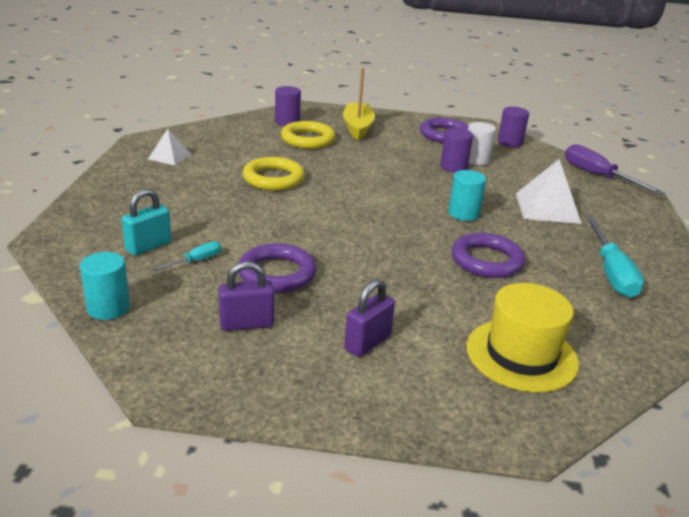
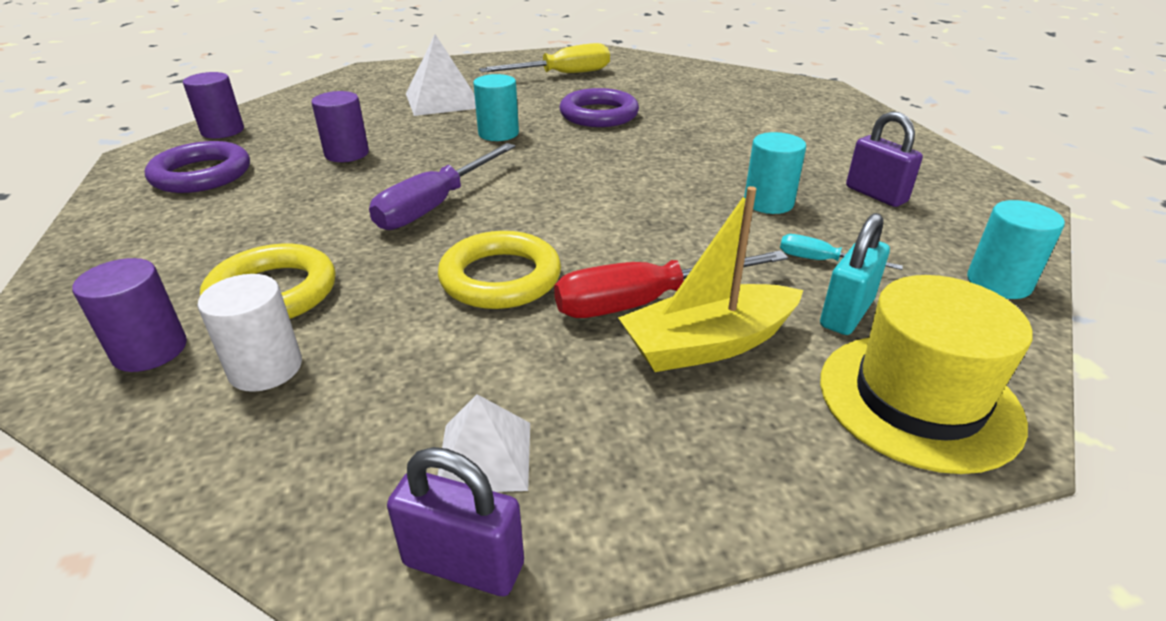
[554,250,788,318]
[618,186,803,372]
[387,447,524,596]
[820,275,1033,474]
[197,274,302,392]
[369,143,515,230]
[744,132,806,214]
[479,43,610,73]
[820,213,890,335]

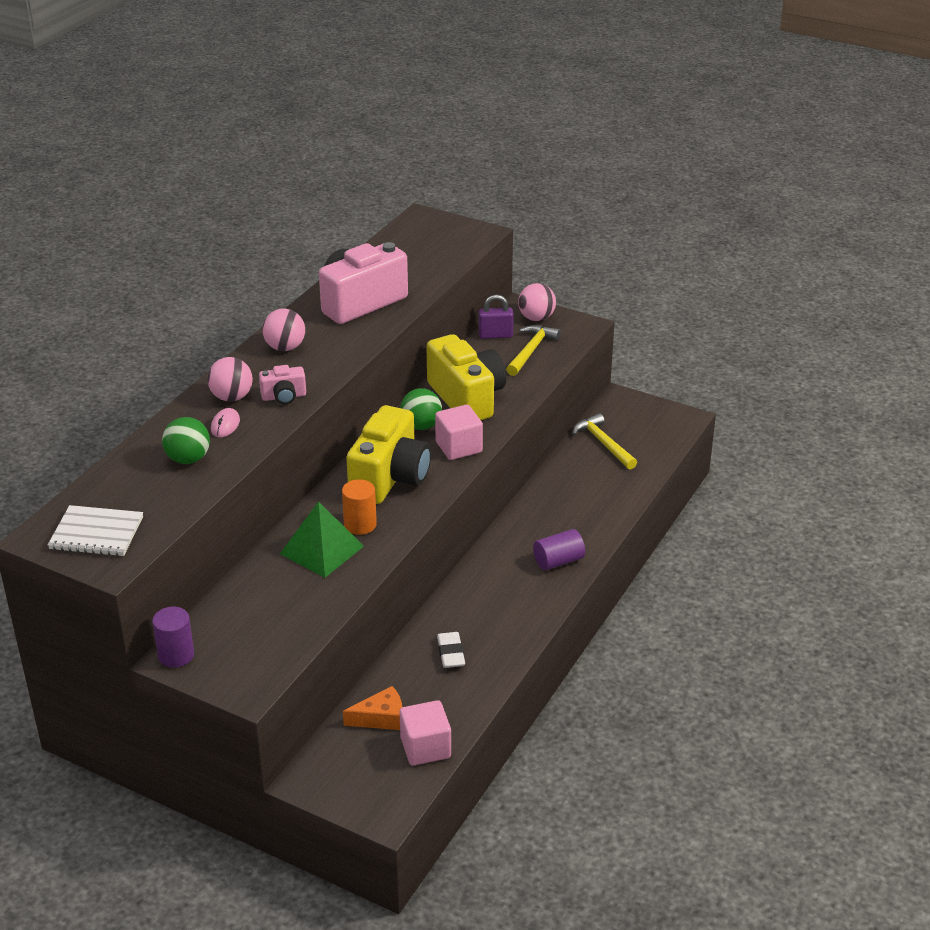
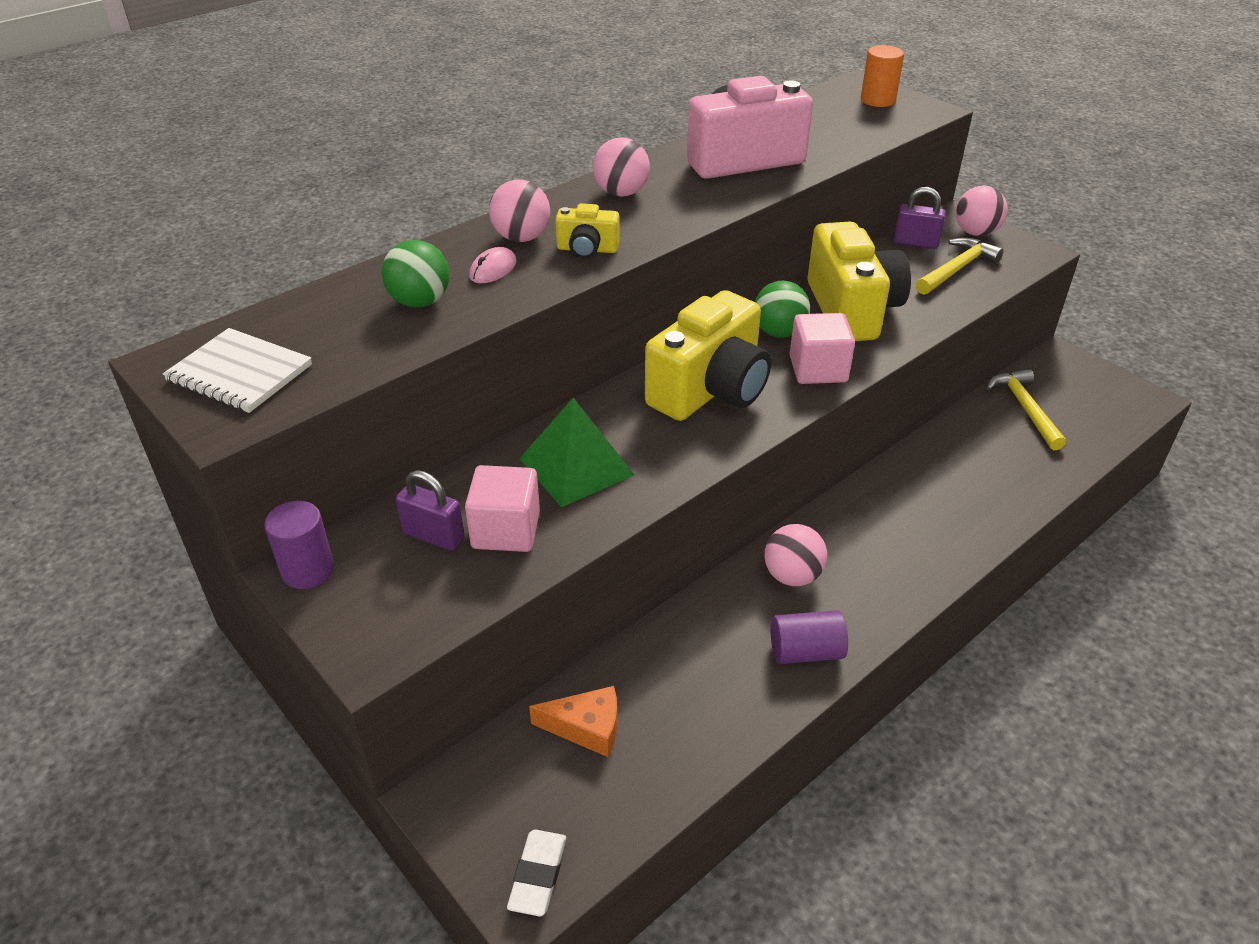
[396,471,465,551]
[764,524,827,586]
[861,45,904,107]
[465,465,540,552]
[507,830,566,917]
[771,610,848,664]
[555,203,620,259]

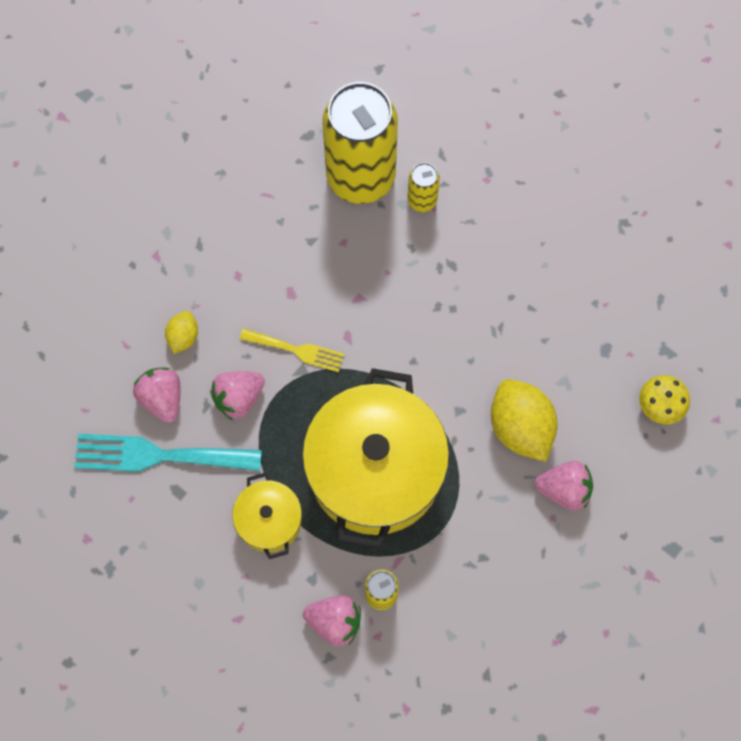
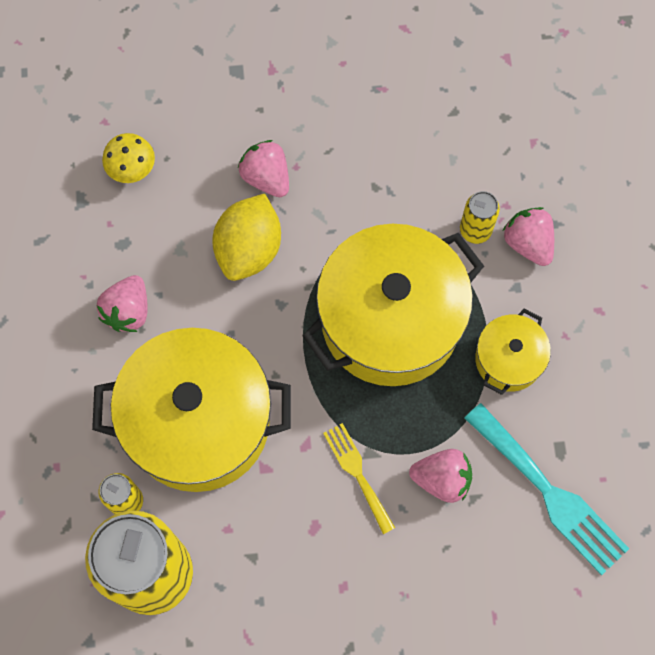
[165,311,198,354] (first image)
[92,328,291,492]
[97,275,148,332]

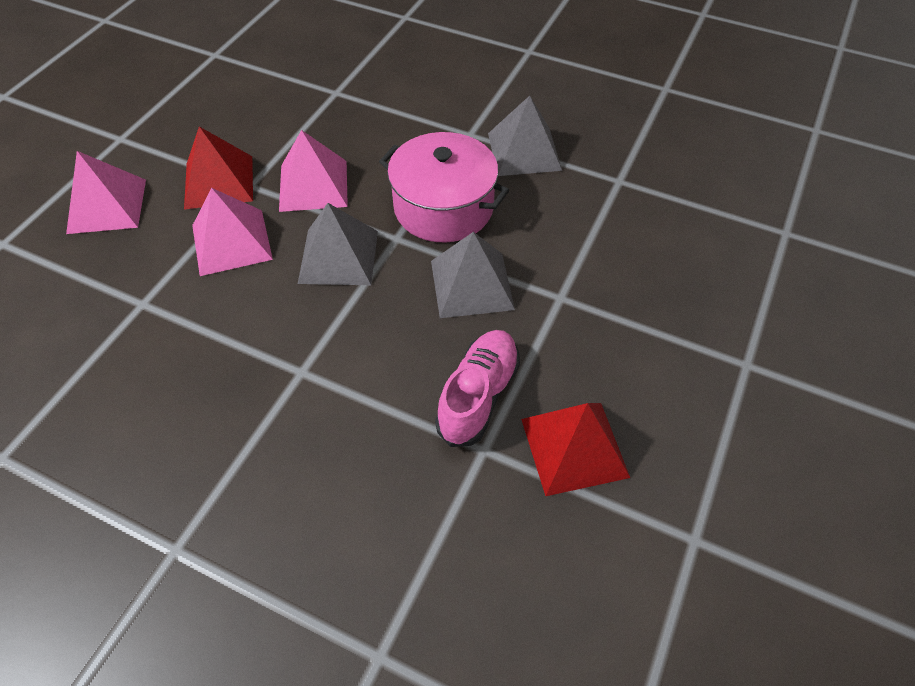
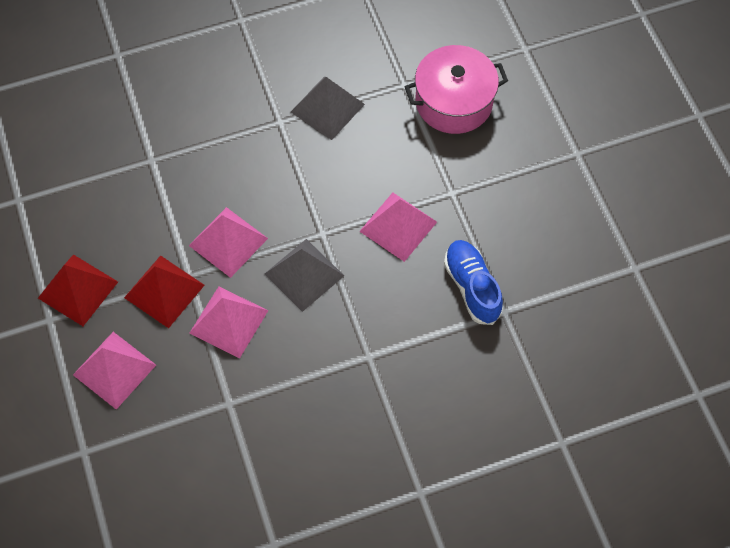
[404,45,508,134]
[38,254,118,326]
[359,192,437,262]
[444,240,503,325]

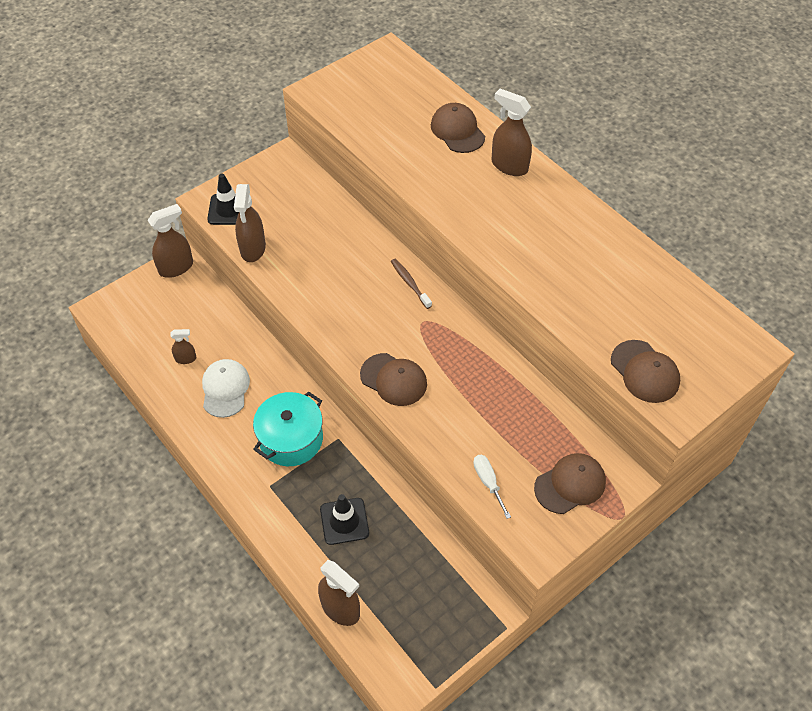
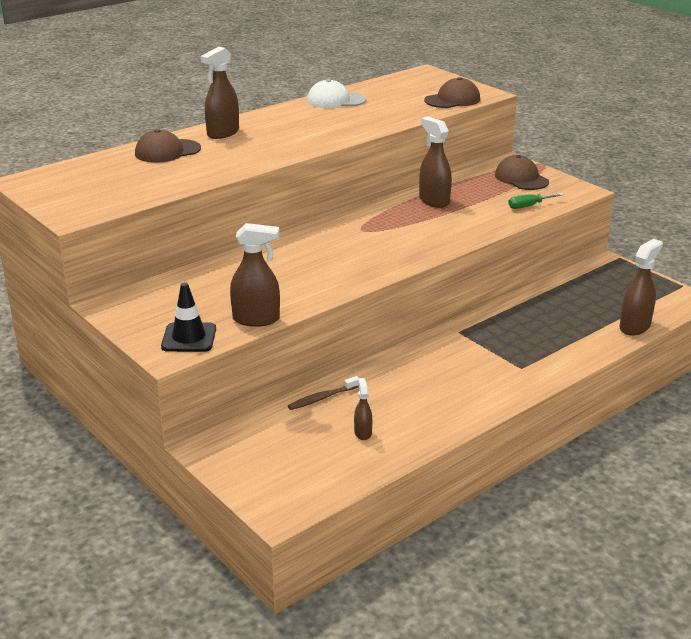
[253,392,323,466] (first image)
[320,494,369,545] (first image)
[360,353,427,406] (first image)
[419,117,452,208]
[307,79,366,108]
[288,376,359,410]
[508,193,564,209]

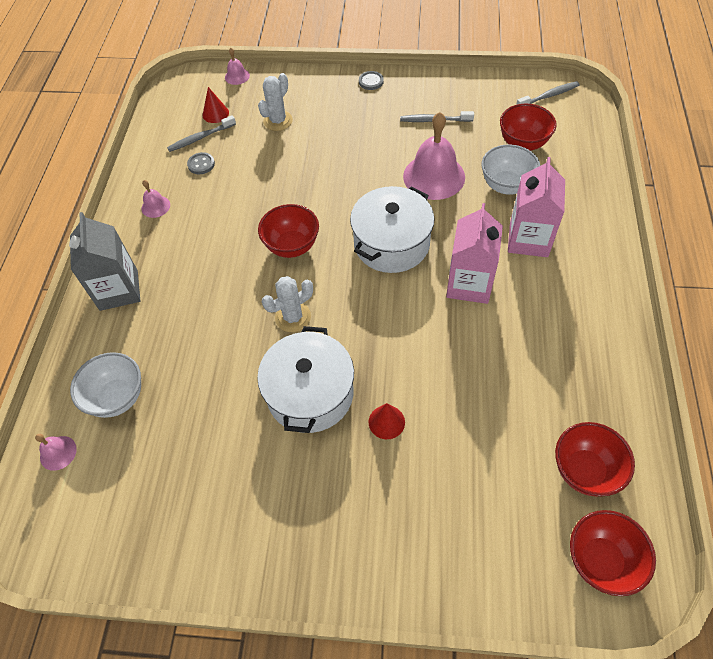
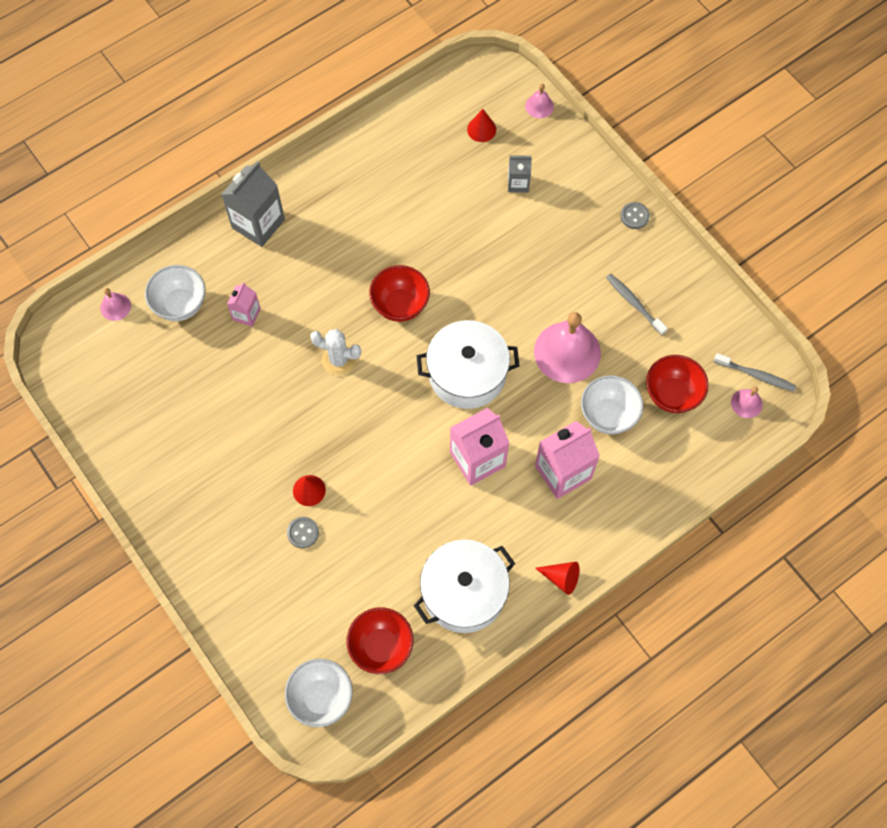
[167,115,236,152] (first image)
[227,282,261,327]
[535,562,579,595]
[731,387,763,418]
[287,517,319,548]
[414,540,515,633]
[508,155,532,193]
[285,659,353,727]

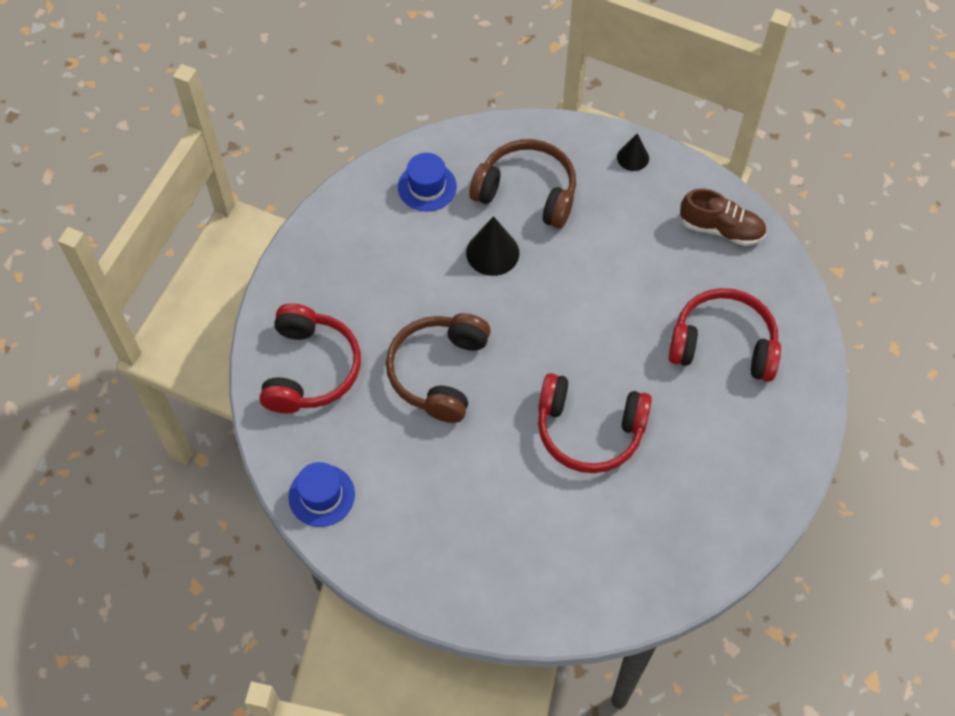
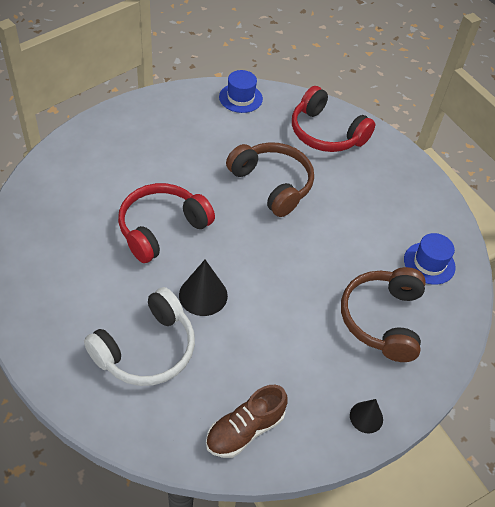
[179,260,228,316]
[84,287,195,386]
[341,267,426,362]

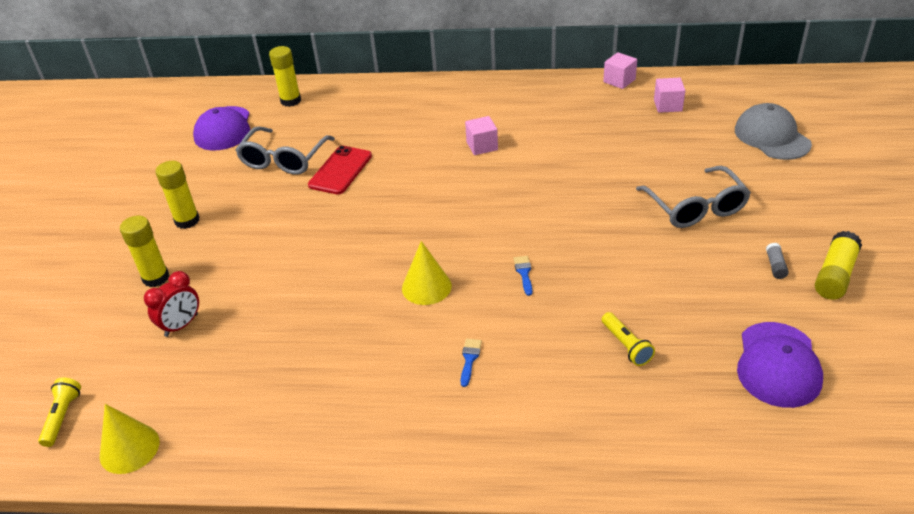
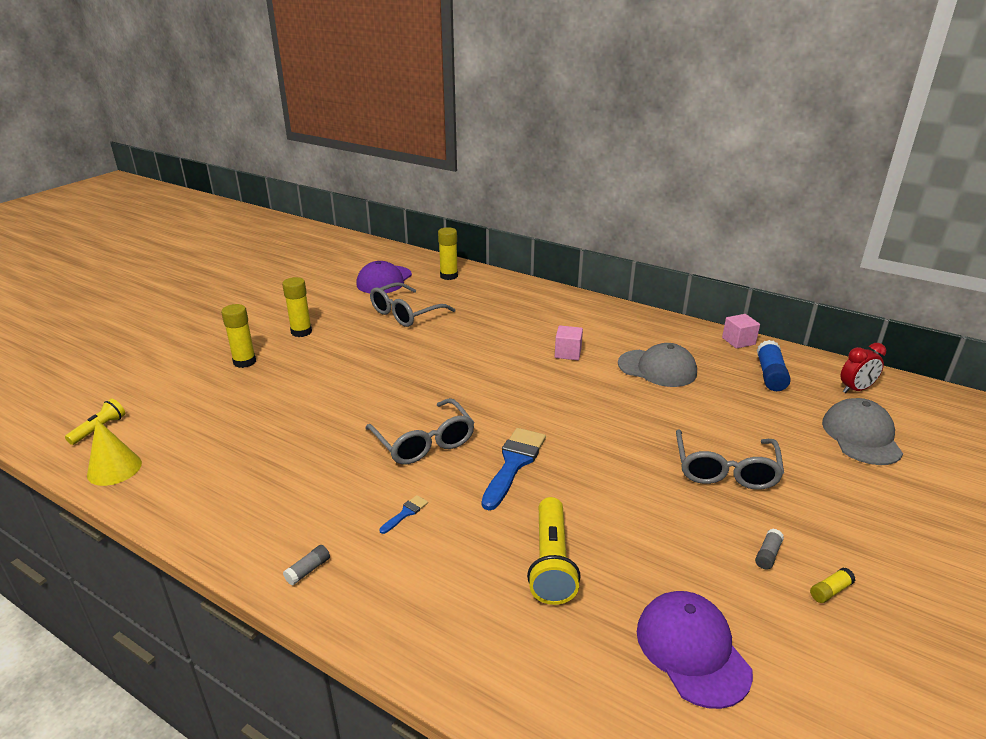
[308,146,372,194] (first image)
[283,545,330,586]
[618,343,697,387]
[841,343,886,393]
[365,398,475,464]
[757,340,791,391]
[637,591,753,709]
[482,428,546,510]
[527,497,580,605]
[810,568,856,603]

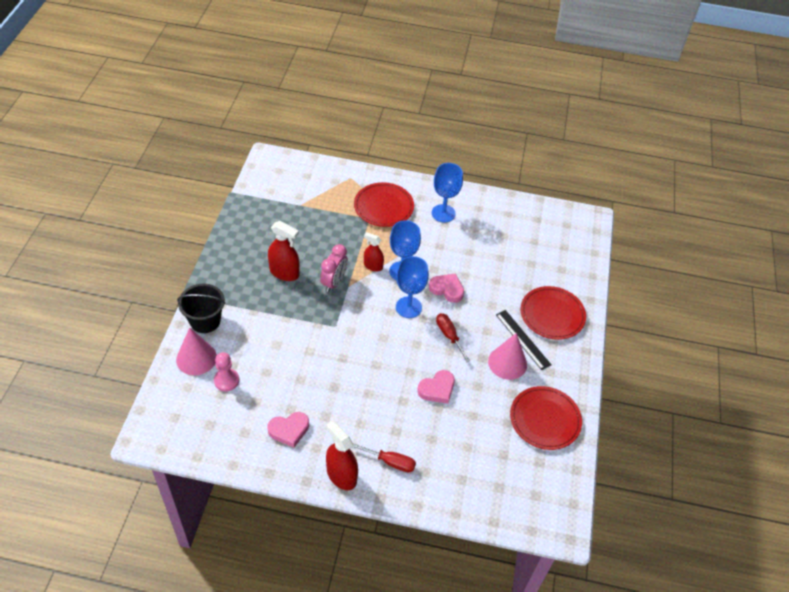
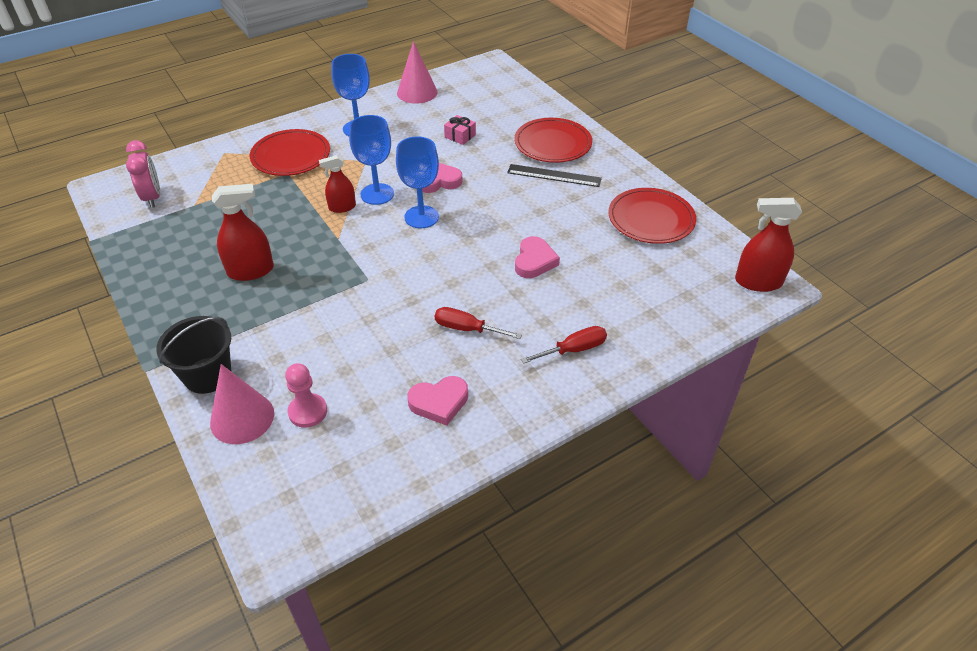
[444,115,476,145]
[126,140,160,208]
[735,198,802,292]
[435,307,522,339]
[397,41,438,104]
[407,376,468,426]

